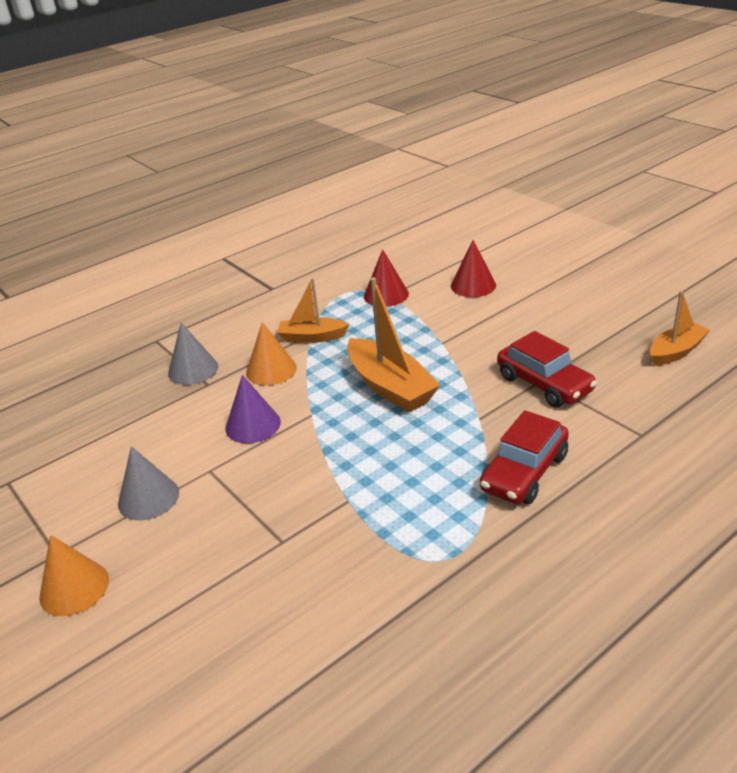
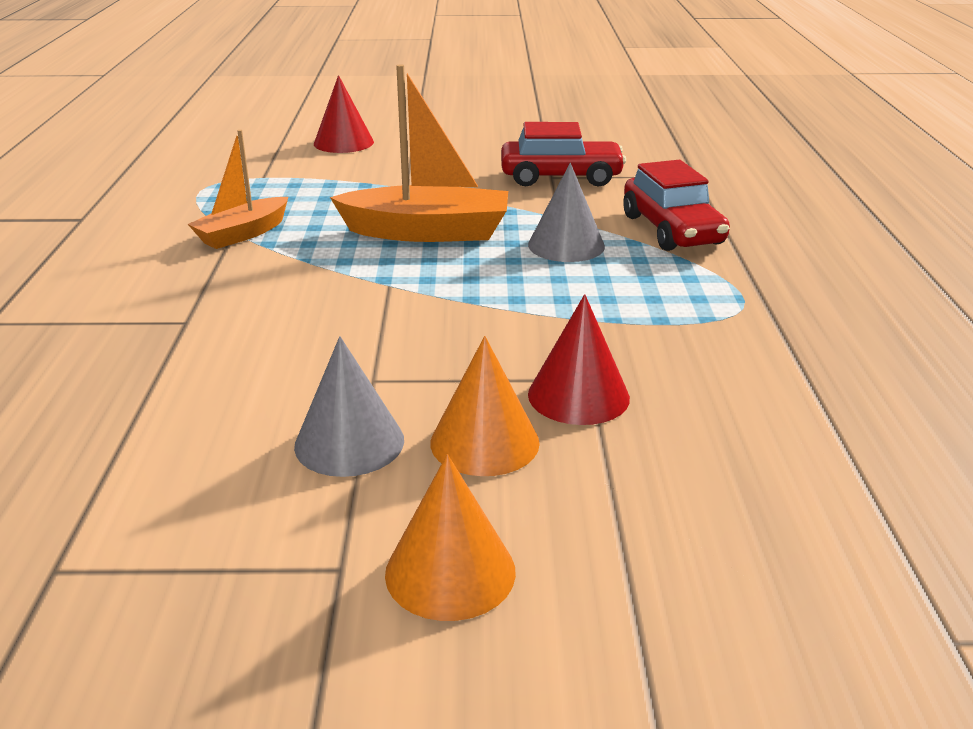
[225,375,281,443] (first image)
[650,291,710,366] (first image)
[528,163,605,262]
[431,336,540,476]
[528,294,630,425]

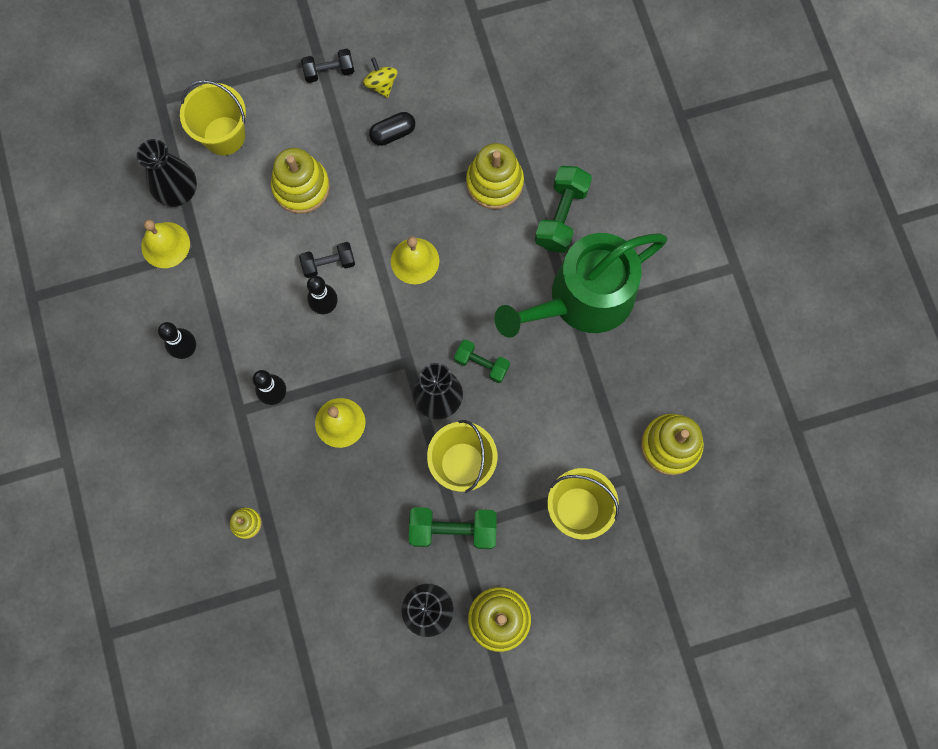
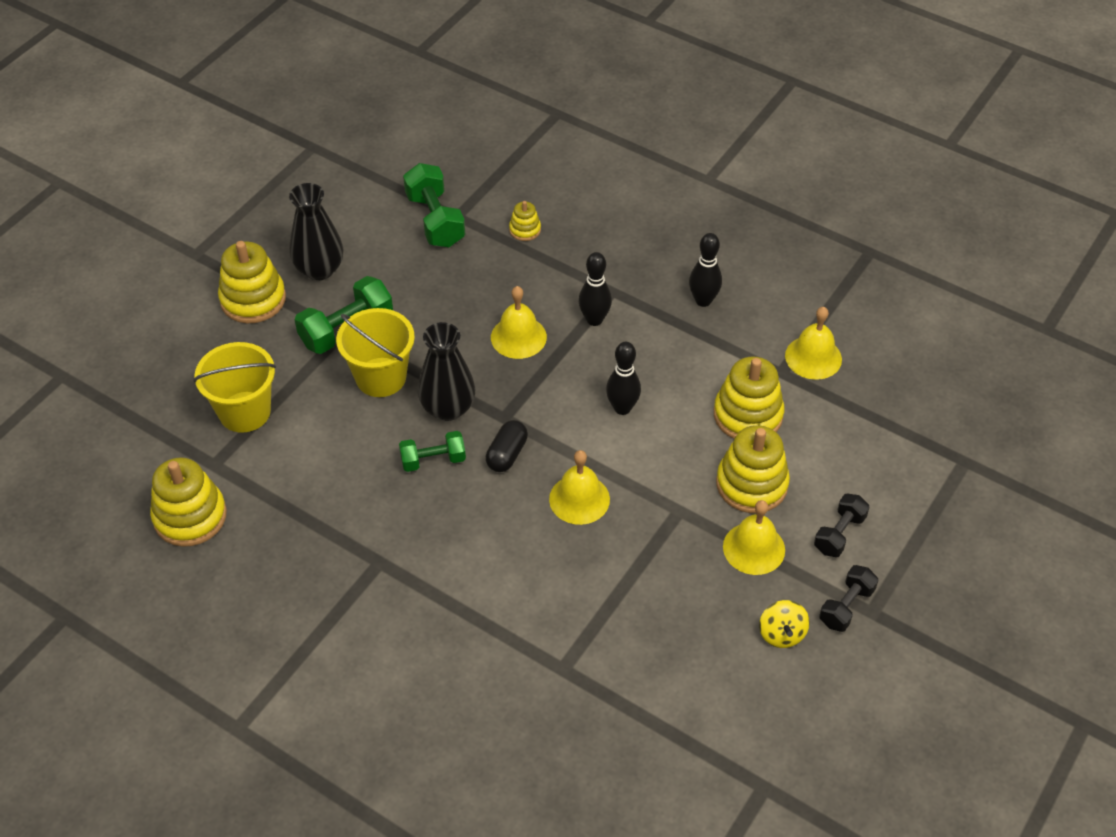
[137,139,197,207] (first image)
[180,80,246,155] (first image)
[494,233,667,338] (first image)
[723,500,785,575]
[814,494,870,557]
[486,420,528,472]
[714,356,784,439]
[403,163,465,247]
[759,600,810,648]

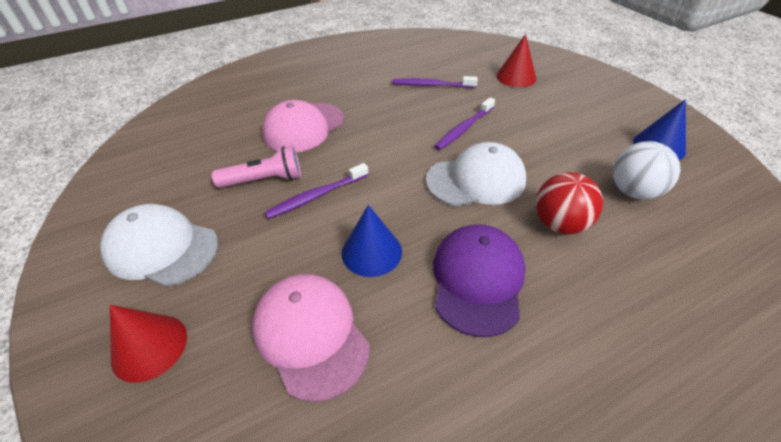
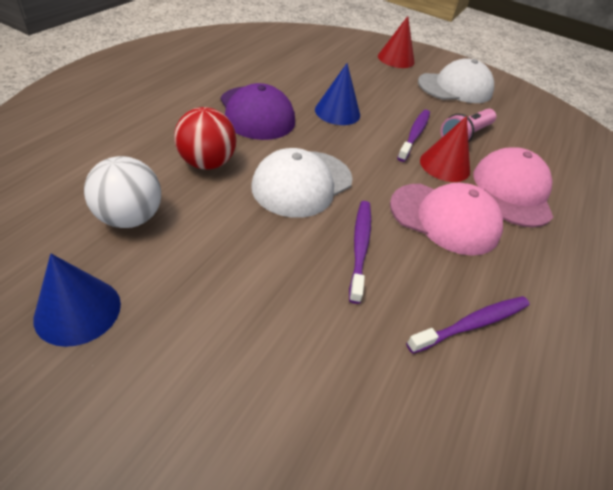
[390,183,503,256]
[420,116,470,182]

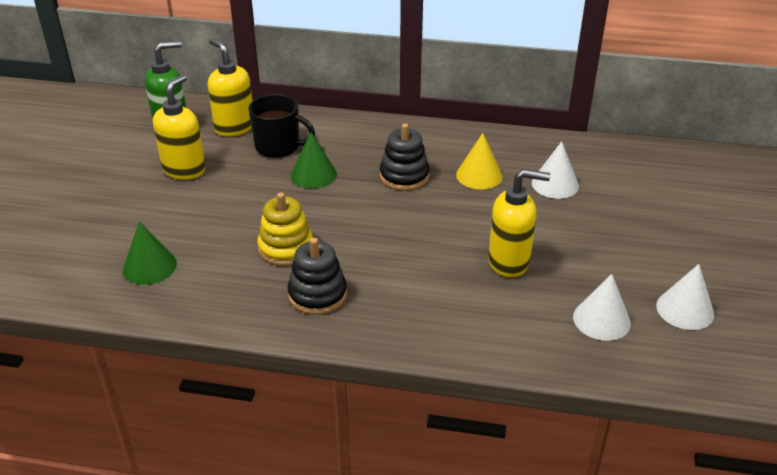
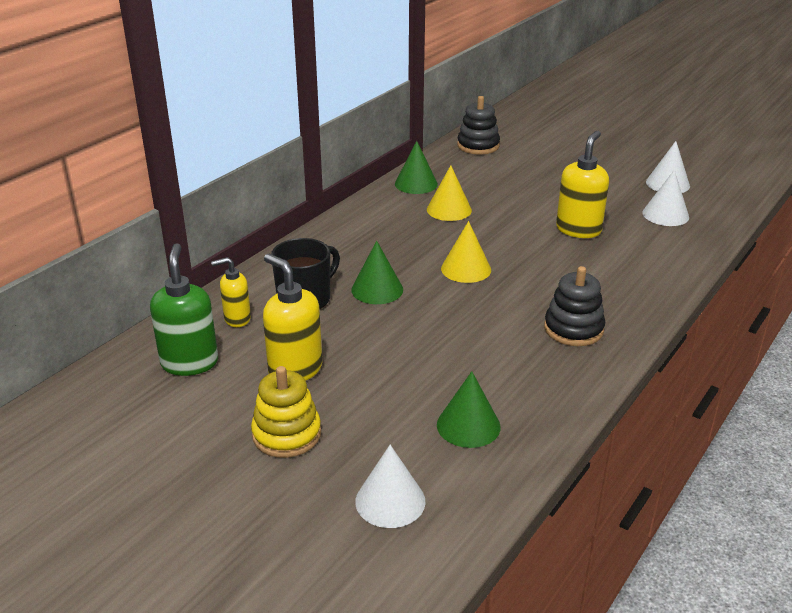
[395,141,438,194]
[441,221,491,283]
[251,366,321,458]
[457,96,500,154]
[355,445,426,528]
[211,257,251,327]

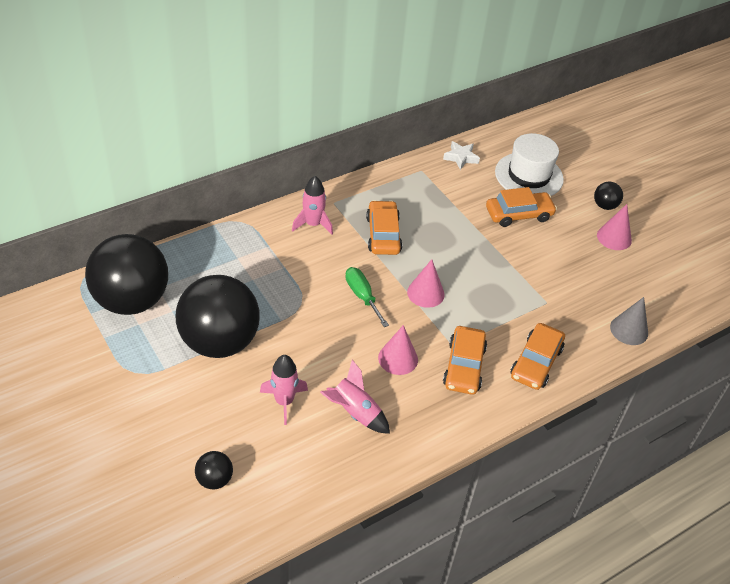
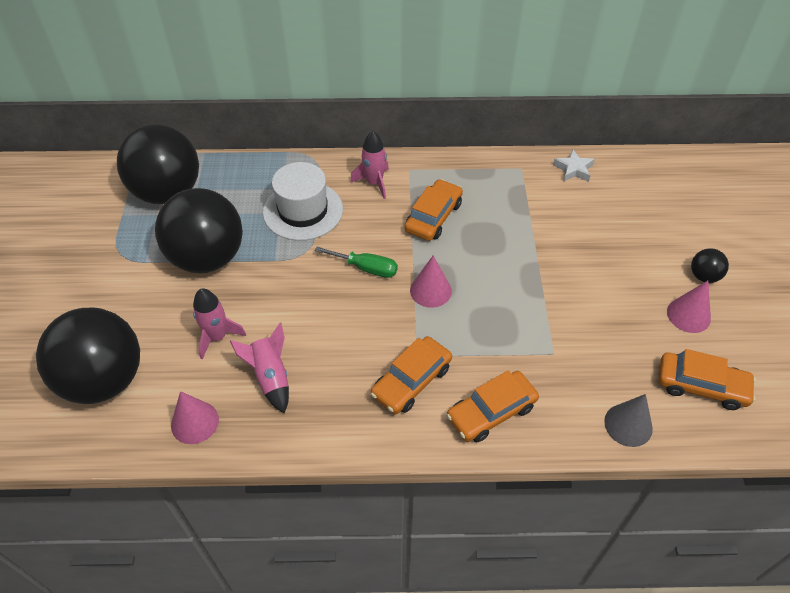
[171,391,219,444]
[659,349,756,410]
[263,162,343,241]
[314,247,398,278]
[36,308,140,404]

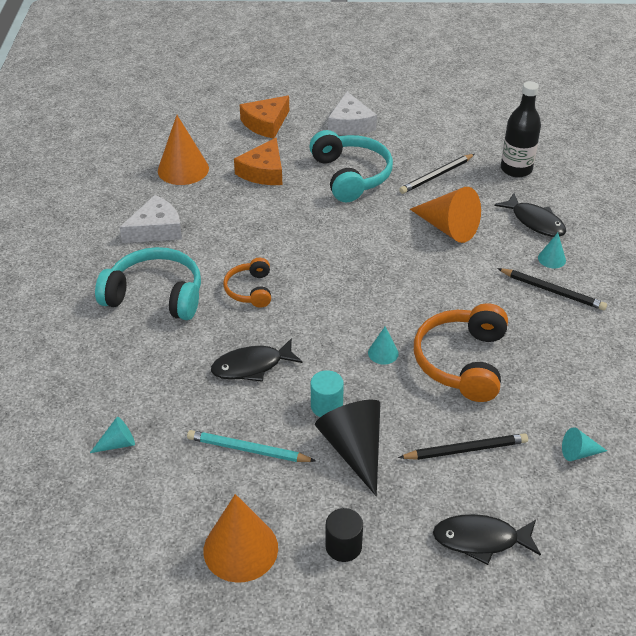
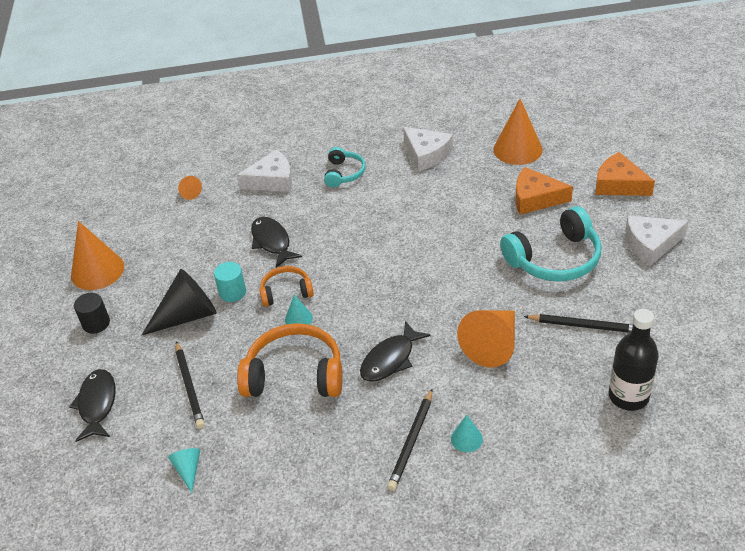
[187,430,316,462] (first image)
[237,149,292,192]
[260,266,314,307]
[360,321,431,382]
[178,176,202,200]
[523,314,633,333]
[324,147,366,187]

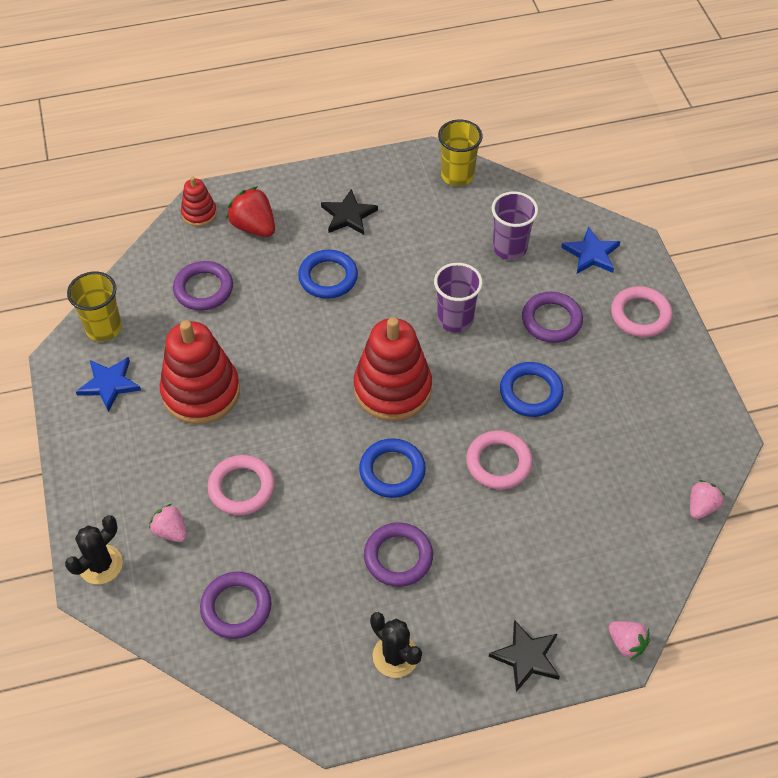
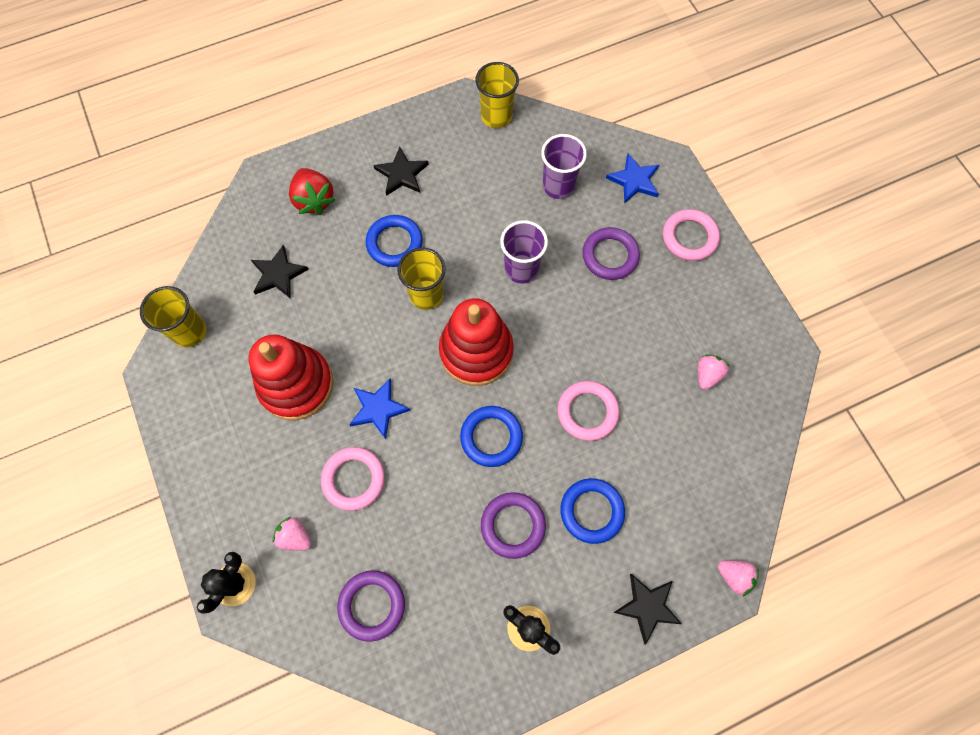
[181,177,217,227] (first image)
[397,247,446,310]
[349,378,411,439]
[561,478,625,544]
[698,354,730,390]
[251,245,309,299]
[289,168,335,215]

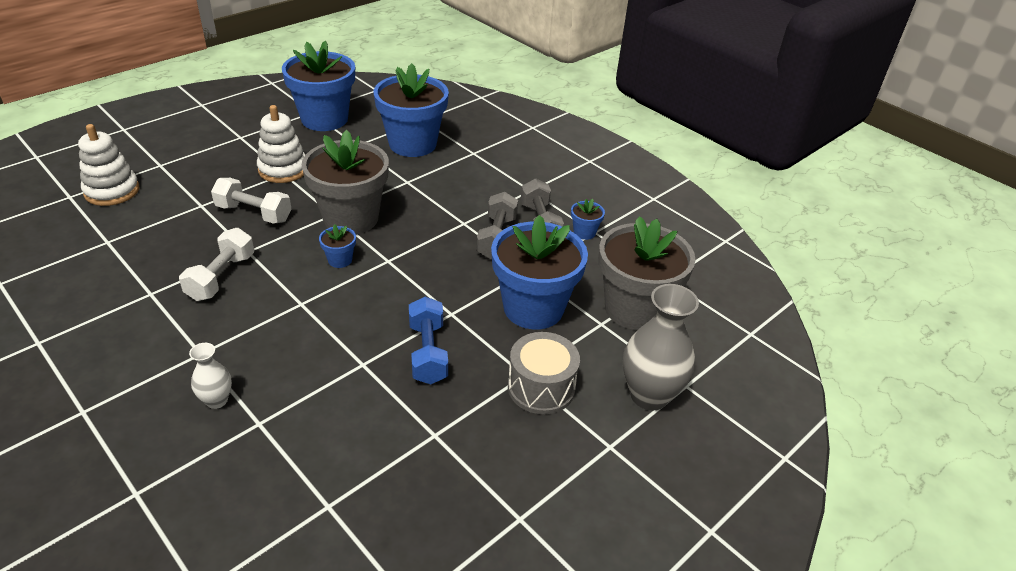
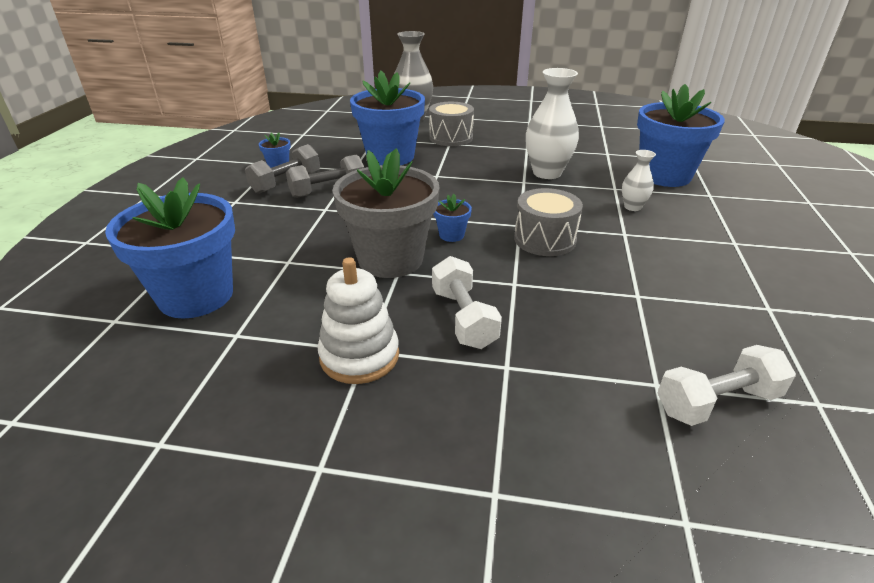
[78,124,139,206] (first image)
[409,297,448,384] (first image)
[599,216,696,330] (first image)
[514,188,583,256]
[526,68,579,179]
[657,345,796,426]
[637,84,725,187]

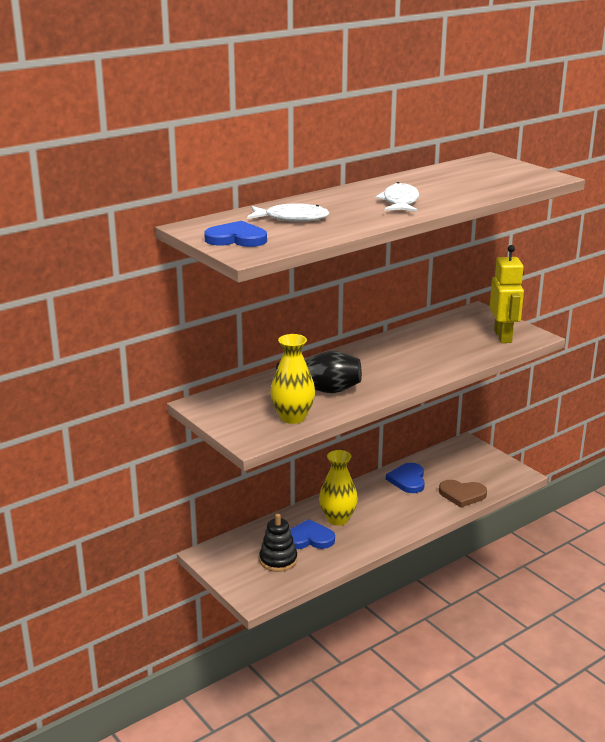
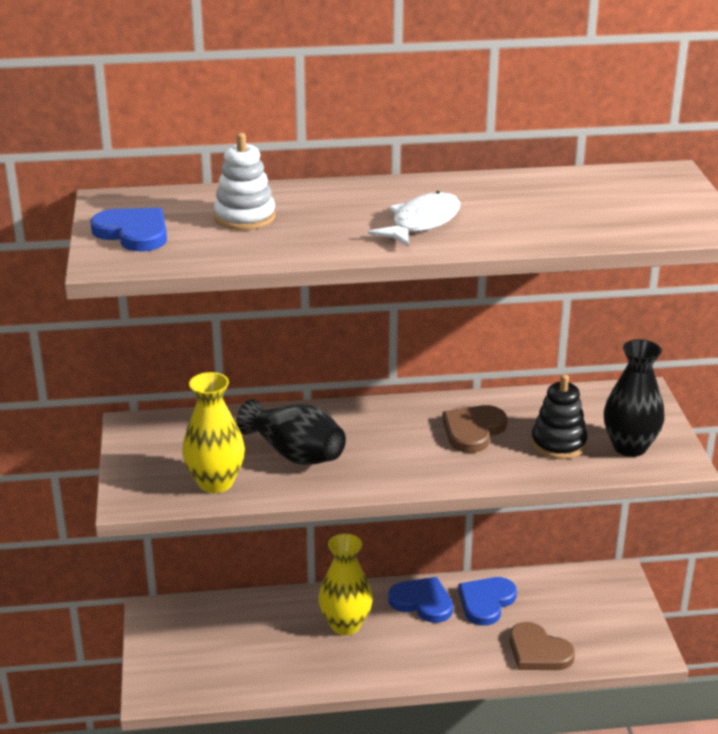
[442,405,507,453]
[531,374,587,459]
[388,577,453,623]
[214,133,276,230]
[604,339,665,457]

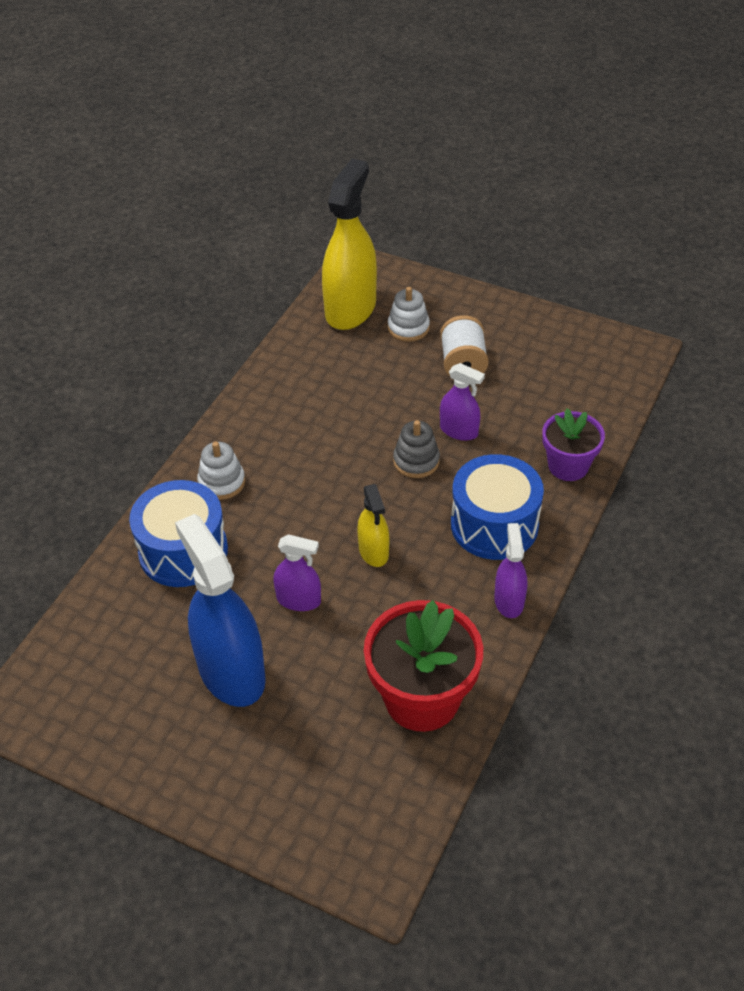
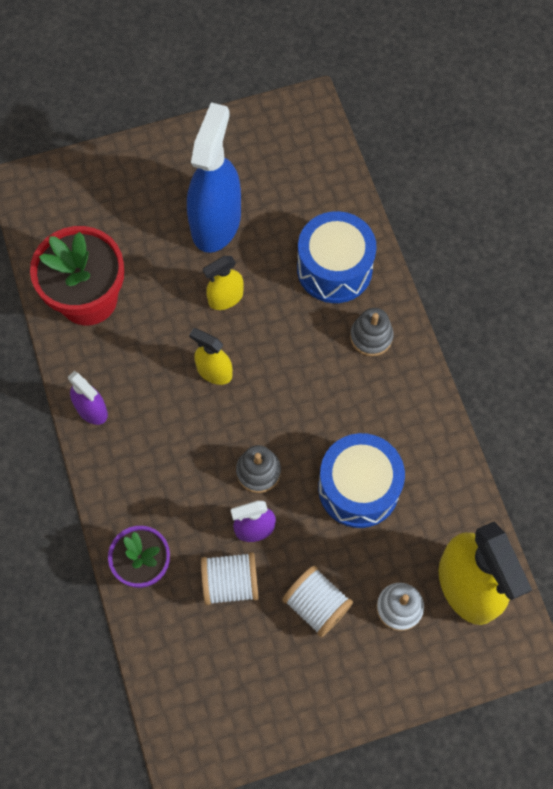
[201,552,259,605]
[318,433,405,528]
[350,308,394,356]
[203,256,244,310]
[187,102,241,253]

